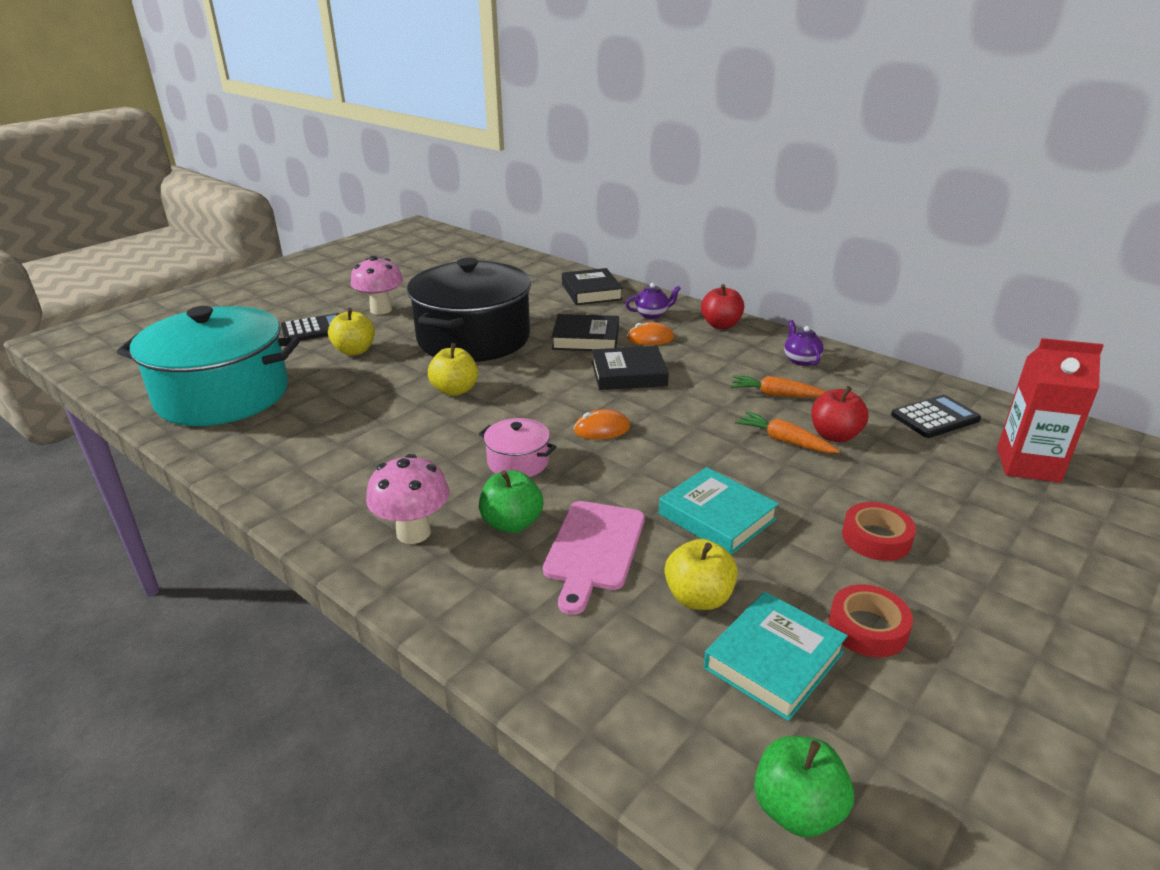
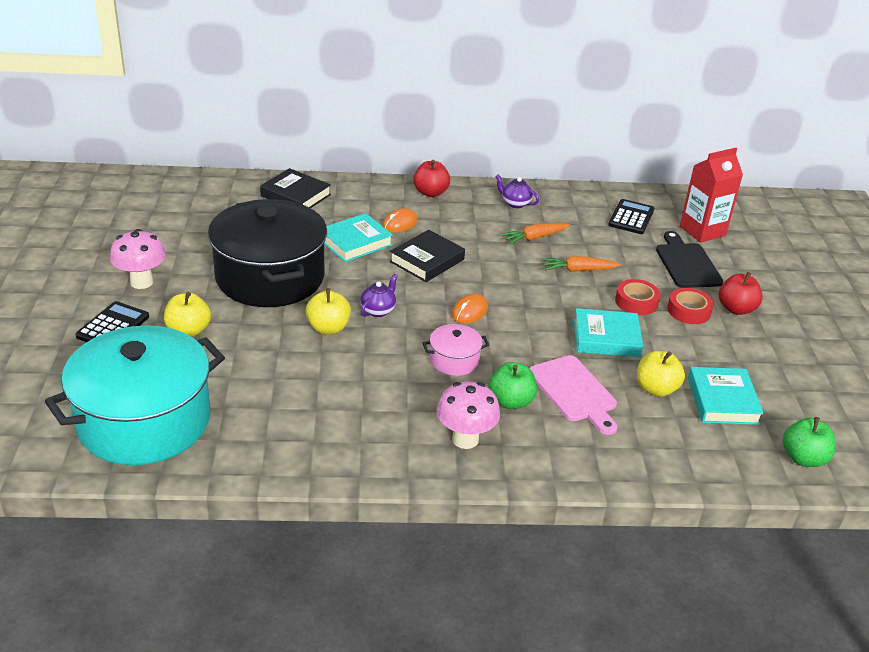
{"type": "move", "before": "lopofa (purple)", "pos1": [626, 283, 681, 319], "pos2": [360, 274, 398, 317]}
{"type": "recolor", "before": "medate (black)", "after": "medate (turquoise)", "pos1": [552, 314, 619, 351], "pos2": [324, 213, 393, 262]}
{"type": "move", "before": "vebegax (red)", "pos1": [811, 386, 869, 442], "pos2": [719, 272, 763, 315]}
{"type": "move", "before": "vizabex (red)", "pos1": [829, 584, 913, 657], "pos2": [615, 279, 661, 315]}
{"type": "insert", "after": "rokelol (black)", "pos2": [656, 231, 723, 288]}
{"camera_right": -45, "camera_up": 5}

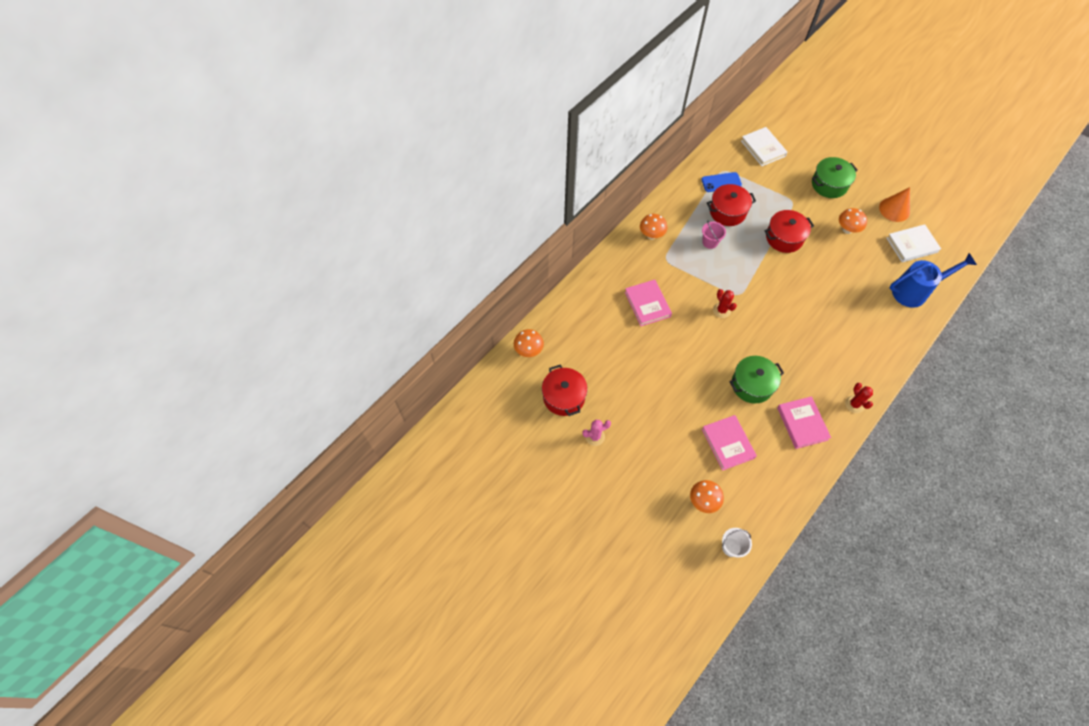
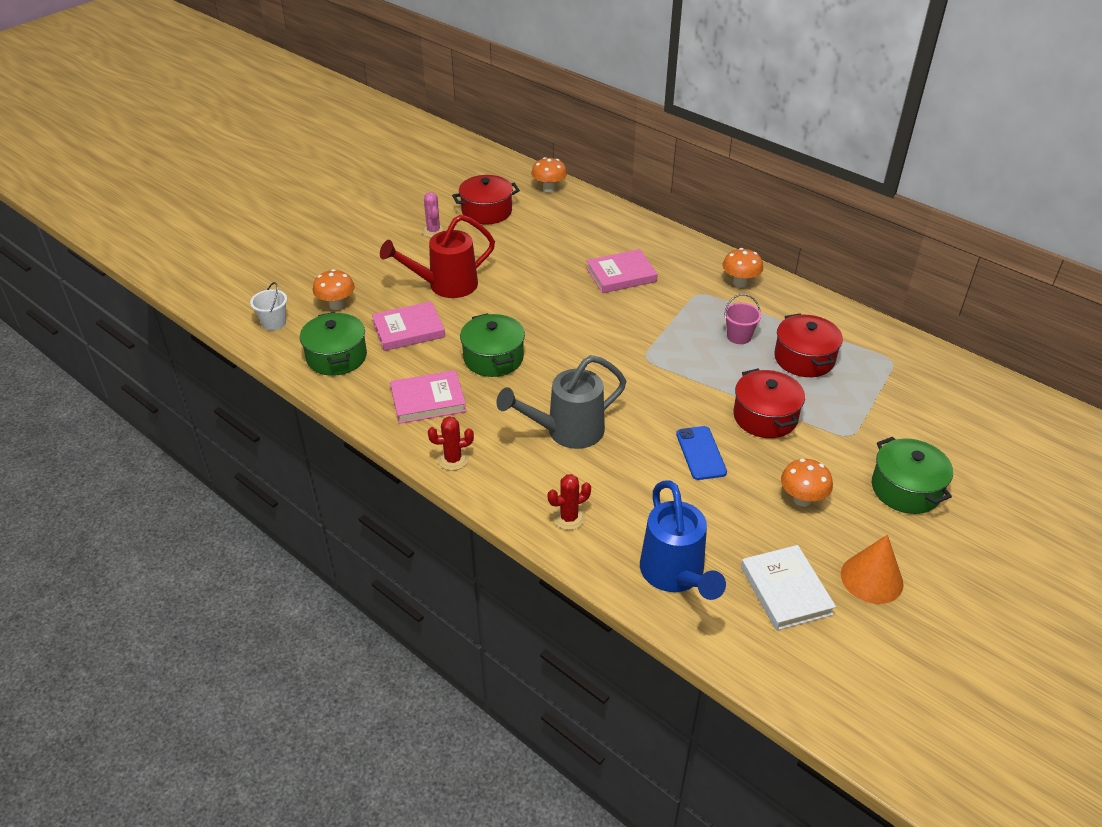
{"type": "delete", "before": "medate (white)", "pos1": [741, 127, 788, 166]}
{"type": "move", "before": "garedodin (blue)", "pos1": [701, 172, 742, 192], "pos2": [676, 426, 727, 480]}
{"type": "move", "before": "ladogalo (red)", "pos1": [713, 289, 737, 318], "pos2": [548, 474, 591, 530]}
{"type": "insert", "after": "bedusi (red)", "pos2": [380, 215, 495, 298]}
{"type": "insert", "after": "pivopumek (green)", "pos2": [300, 312, 367, 376]}
{"type": "insert", "after": "bedusi (grey)", "pos2": [496, 355, 626, 449]}
{"camera_right": 90, "camera_up": -20}

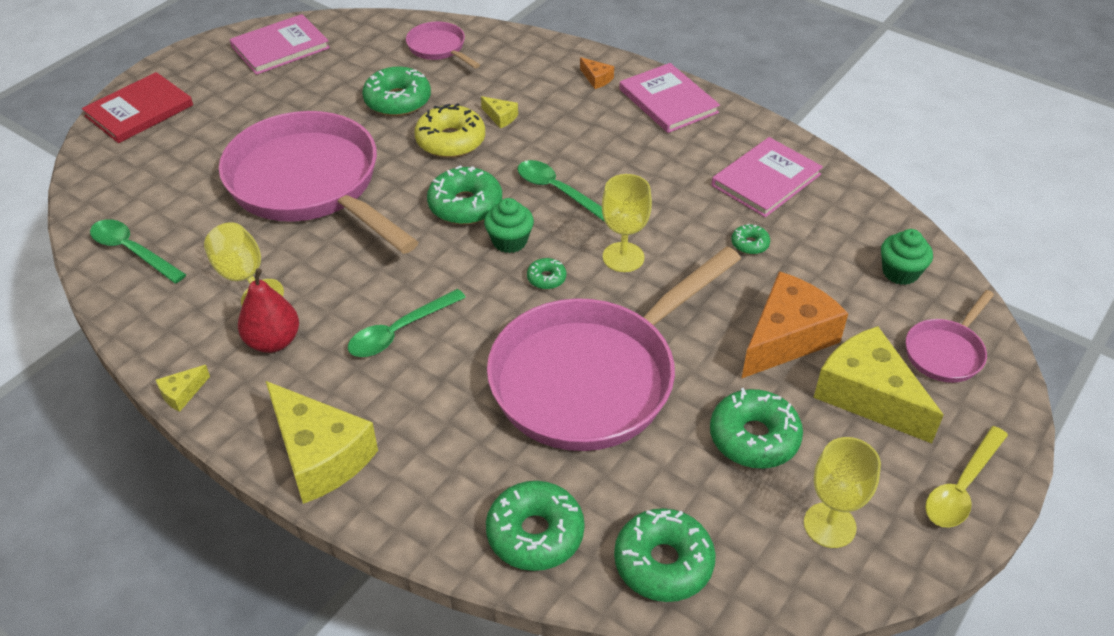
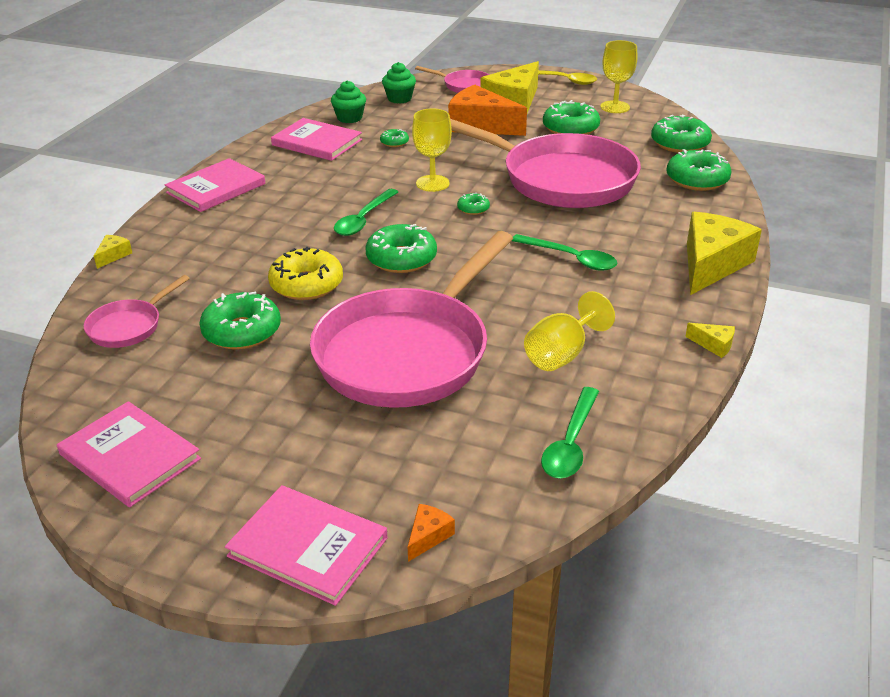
{"type": "move", "before": "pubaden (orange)", "pos1": [580, 57, 614, 89], "pos2": [408, 504, 455, 562]}
{"type": "recolor", "before": "medate (red)", "after": "medate (pink)", "pos1": [82, 72, 193, 143], "pos2": [225, 485, 388, 606]}
{"type": "move", "before": "pubaden (yellow)", "pos1": [481, 96, 518, 128], "pos2": [94, 235, 132, 269]}
{"type": "move", "before": "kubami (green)", "pos1": [484, 198, 534, 253], "pos2": [331, 80, 366, 123]}
{"type": "delete", "before": "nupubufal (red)", "pos1": [238, 268, 299, 353]}
{"camera_right": -105, "camera_up": -10}

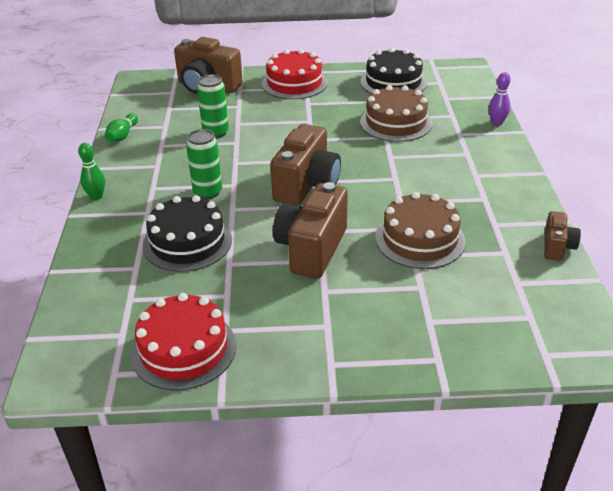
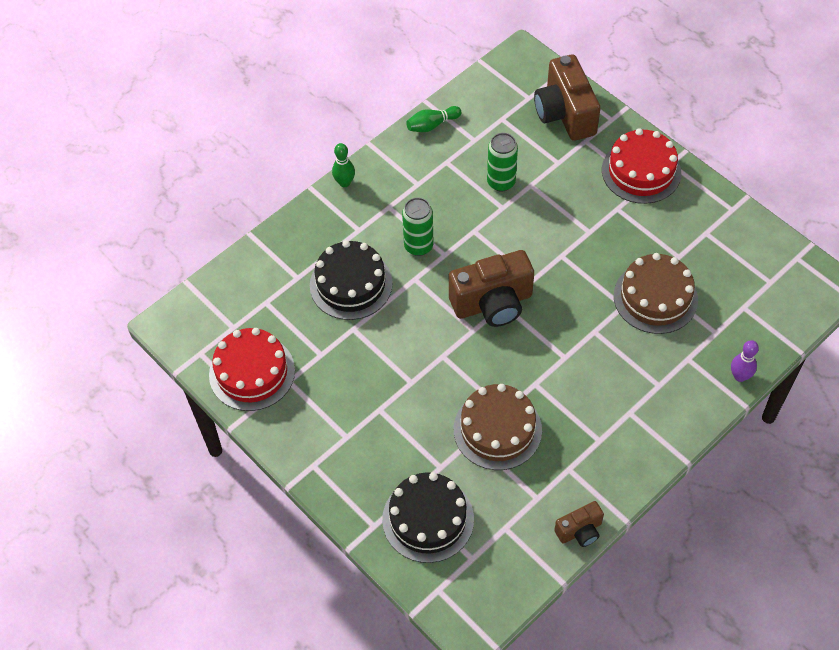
{"type": "move", "before": "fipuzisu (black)", "pos1": [360, 48, 427, 94], "pos2": [382, 472, 474, 563]}
{"type": "delete", "before": "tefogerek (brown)", "pos1": [273, 182, 348, 279]}
{"camera_right": 50, "camera_up": 20}

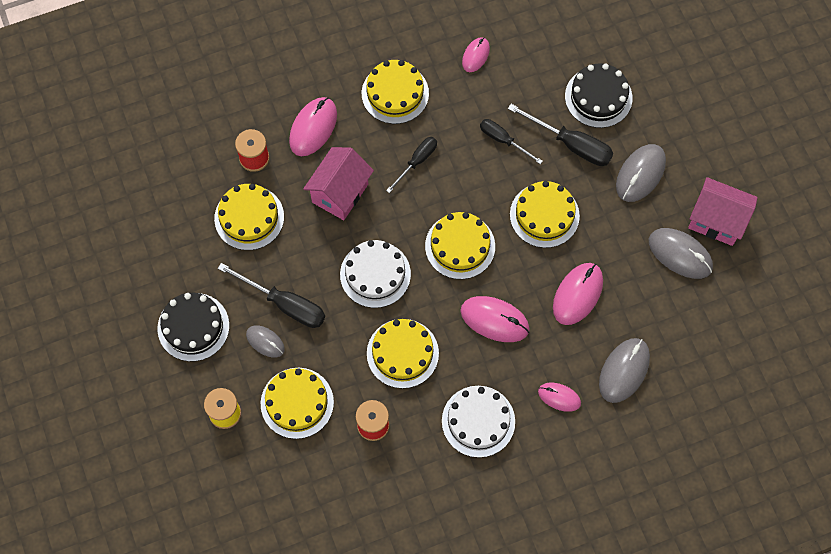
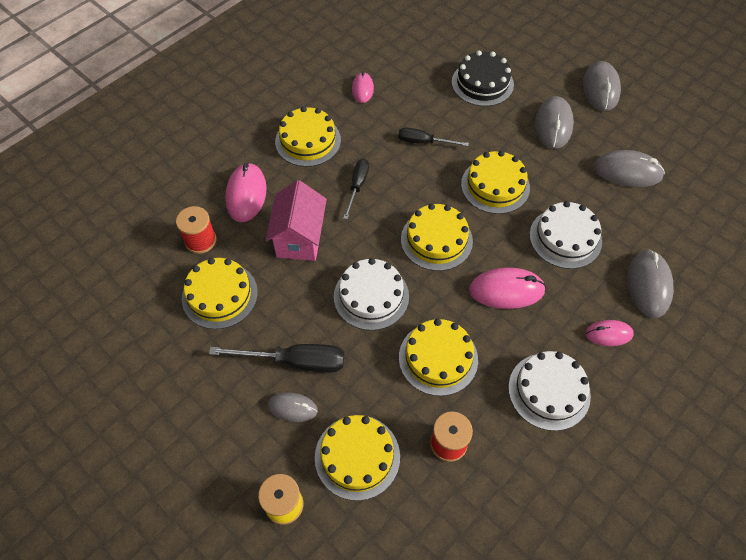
{"type": "delete", "before": "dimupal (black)", "pos1": [508, 104, 613, 166]}
{"type": "delete", "before": "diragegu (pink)", "pos1": [688, 177, 758, 246]}
{"type": "replace", "before": "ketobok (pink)", "after": "fipuzisu (white)", "pos1": [553, 263, 603, 325], "pos2": [530, 201, 602, 269]}
{"type": "delete", "before": "fipuzisu (black)", "pos1": [157, 293, 229, 362]}
{"type": "insert", "after": "ketobok (grey)", "pos2": [583, 61, 621, 111]}
{"camera_right": -25, "camera_up": -10}

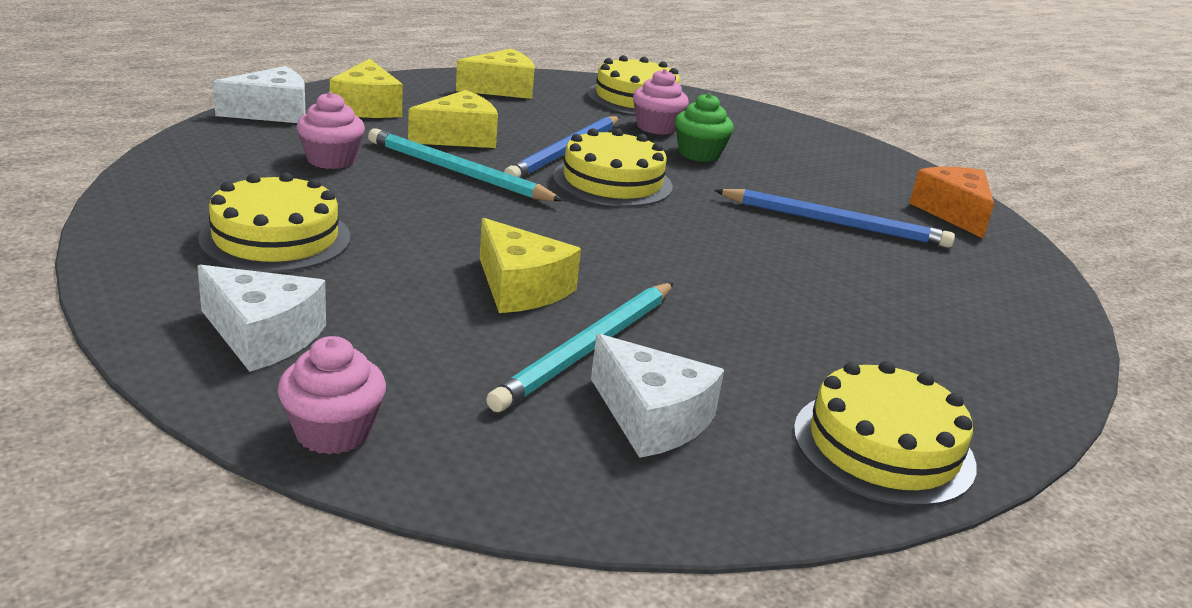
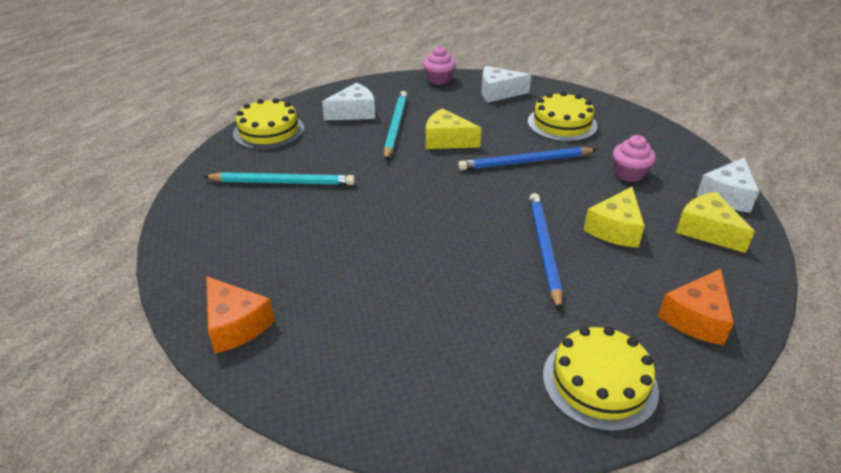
{"type": "recolor", "before": "pubaden (yellow)", "after": "pubaden (orange)", "pos1": [456, 49, 535, 99], "pos2": [658, 269, 734, 345]}
{"type": "delete", "before": "kubami (pink)", "pos1": [633, 69, 689, 135]}
{"type": "delete", "before": "kubami (green)", "pos1": [675, 93, 734, 162]}
{"type": "move", "before": "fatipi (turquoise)", "pos1": [368, 128, 563, 201], "pos2": [203, 172, 355, 185]}
{"type": "delete", "before": "fipuzisu (yellow)", "pos1": [553, 128, 673, 207]}
{"type": "move", "before": "fatipi (blue)", "pos1": [714, 189, 955, 248], "pos2": [458, 147, 597, 171]}
{"type": "rotate", "before": "pubaden (white)", "pos1": [591, 334, 724, 458], "pos2": [322, 83, 375, 120], "turn": 135}
{"camera_right": 155, "camera_up": 10}

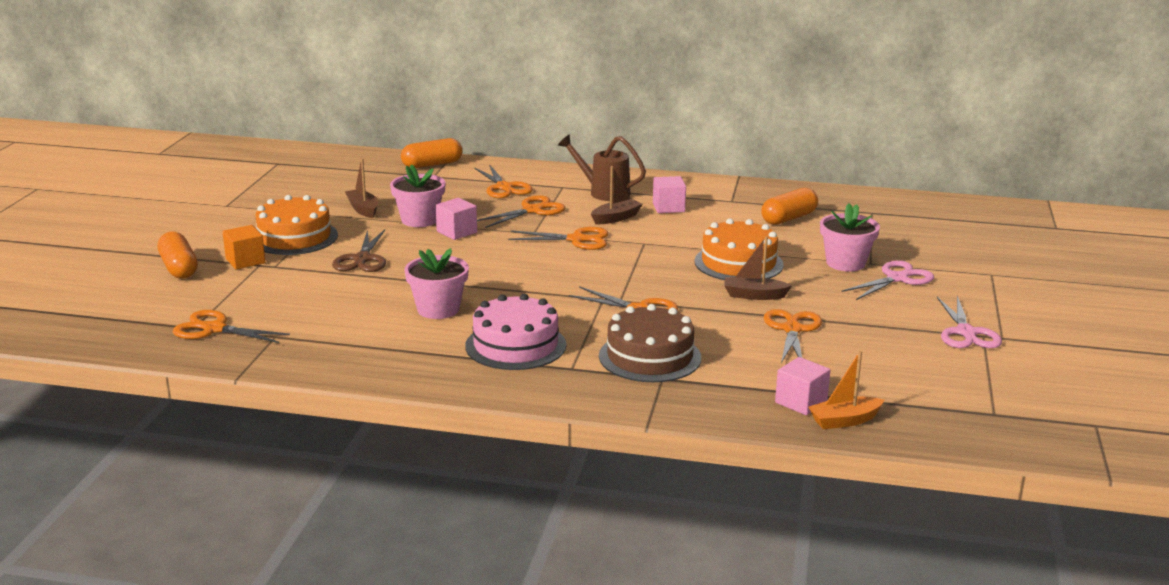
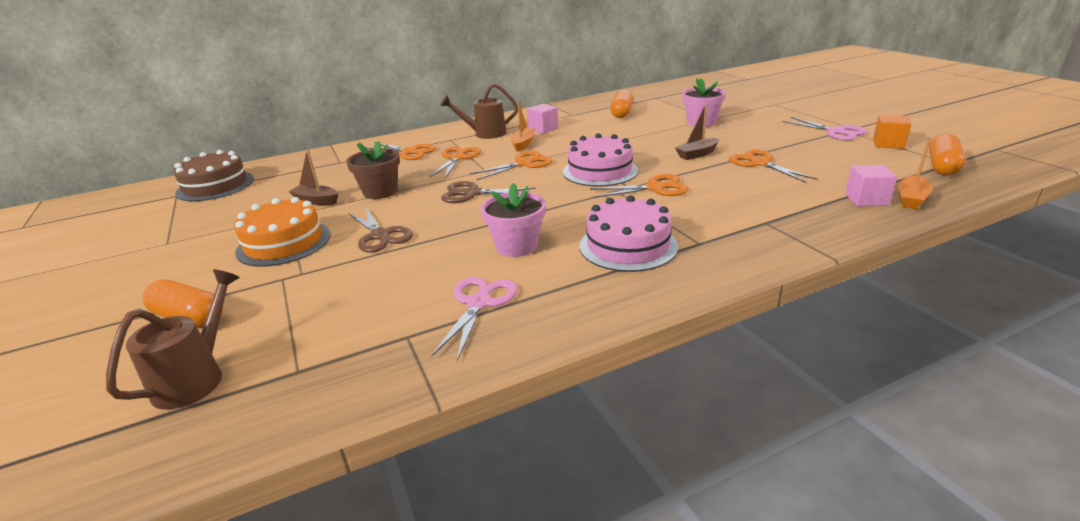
{"type": "move", "before": "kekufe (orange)", "pos1": [401, 138, 463, 168], "pos2": [929, 133, 966, 175]}
{"type": "recolor", "before": "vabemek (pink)", "after": "vabemek (brown)", "pos1": [390, 164, 446, 227], "pos2": [346, 141, 400, 199]}
{"type": "recolor", "before": "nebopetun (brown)", "after": "nebopetun (orange)", "pos1": [591, 166, 643, 224], "pos2": [511, 100, 535, 152]}
{"type": "delete", "before": "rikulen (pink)", "pos1": [436, 198, 477, 240]}
{"type": "delete", "before": "fipuzisu (orange)", "pos1": [694, 218, 784, 280]}
{"type": "move", "before": "rikulen (orange)", "pos1": [223, 225, 265, 269], "pos2": [873, 115, 911, 149]}
{"type": "move", "before": "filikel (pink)", "pos1": [841, 260, 934, 300], "pos2": [431, 277, 518, 361]}
{"type": "move", "before": "fipuzisu (brown)", "pos1": [599, 304, 701, 382], "pos2": [173, 150, 254, 201]}
{"type": "delete", "before": "filikel (orange)", "pos1": [173, 310, 290, 343]}
{"type": "insert", "after": "fipuzisu (pink)", "pos2": [563, 133, 638, 187]}
{"type": "insert", "after": "filikel (brown)", "pos2": [441, 181, 536, 203]}
{"type": "insert", "after": "bedusi (brown)", "pos2": [106, 269, 240, 410]}
{"camera_right": -35, "camera_up": 5}

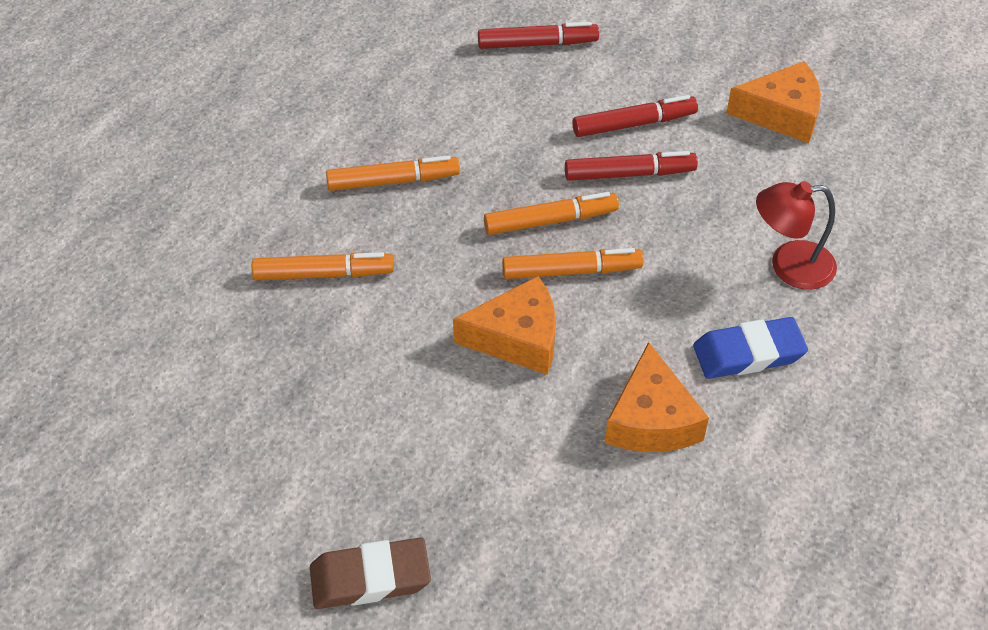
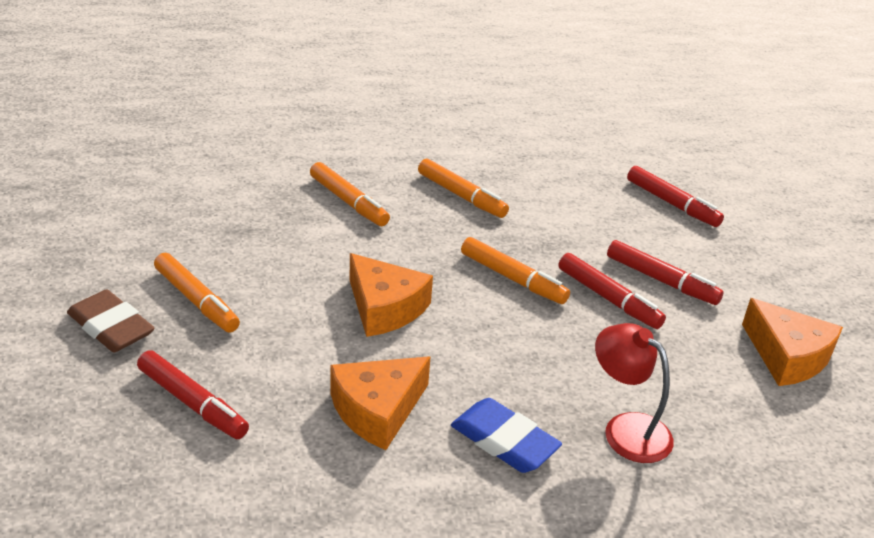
{"type": "move", "before": "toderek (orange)", "pos1": [502, 248, 644, 279], "pos2": [154, 253, 240, 333]}
{"type": "insert", "after": "toderek (red)", "pos2": [137, 350, 249, 439]}
{"camera_right": 50, "camera_up": -15}

